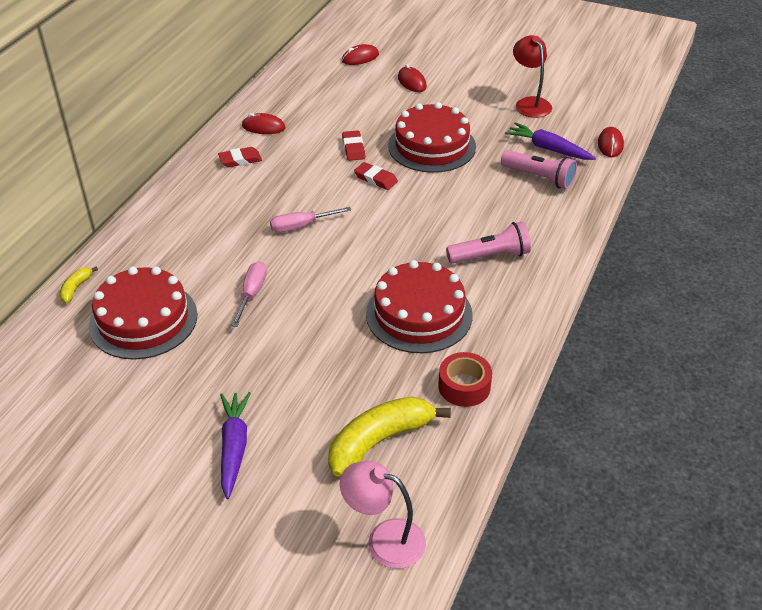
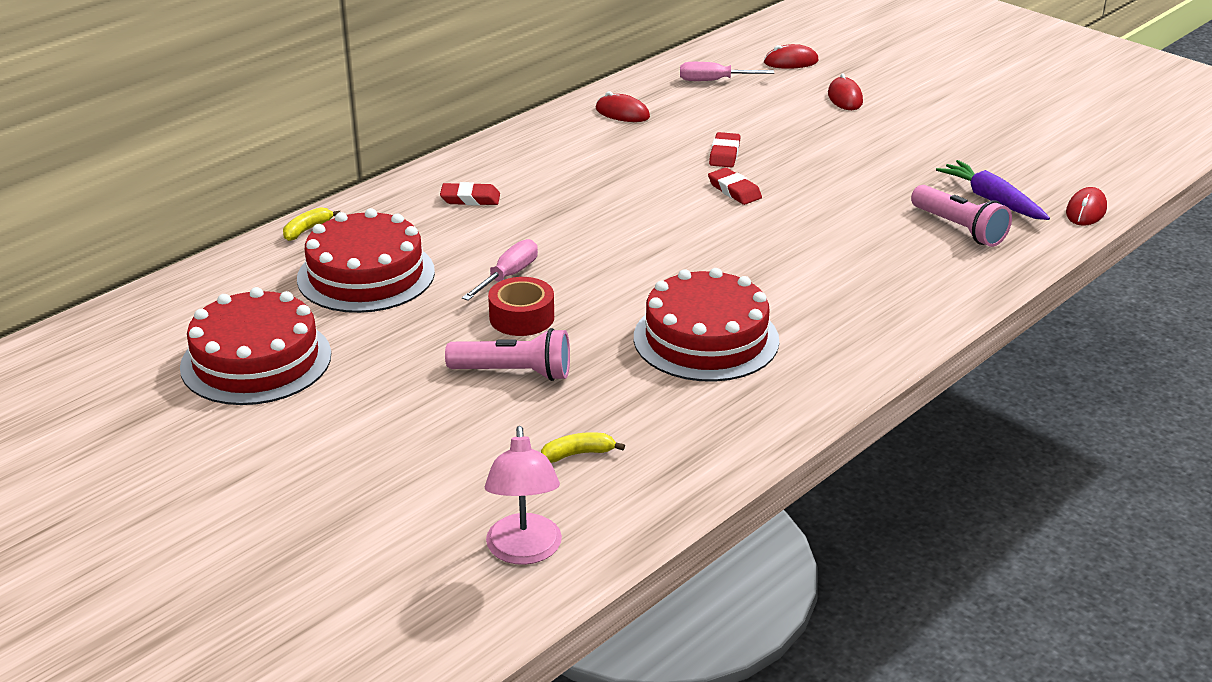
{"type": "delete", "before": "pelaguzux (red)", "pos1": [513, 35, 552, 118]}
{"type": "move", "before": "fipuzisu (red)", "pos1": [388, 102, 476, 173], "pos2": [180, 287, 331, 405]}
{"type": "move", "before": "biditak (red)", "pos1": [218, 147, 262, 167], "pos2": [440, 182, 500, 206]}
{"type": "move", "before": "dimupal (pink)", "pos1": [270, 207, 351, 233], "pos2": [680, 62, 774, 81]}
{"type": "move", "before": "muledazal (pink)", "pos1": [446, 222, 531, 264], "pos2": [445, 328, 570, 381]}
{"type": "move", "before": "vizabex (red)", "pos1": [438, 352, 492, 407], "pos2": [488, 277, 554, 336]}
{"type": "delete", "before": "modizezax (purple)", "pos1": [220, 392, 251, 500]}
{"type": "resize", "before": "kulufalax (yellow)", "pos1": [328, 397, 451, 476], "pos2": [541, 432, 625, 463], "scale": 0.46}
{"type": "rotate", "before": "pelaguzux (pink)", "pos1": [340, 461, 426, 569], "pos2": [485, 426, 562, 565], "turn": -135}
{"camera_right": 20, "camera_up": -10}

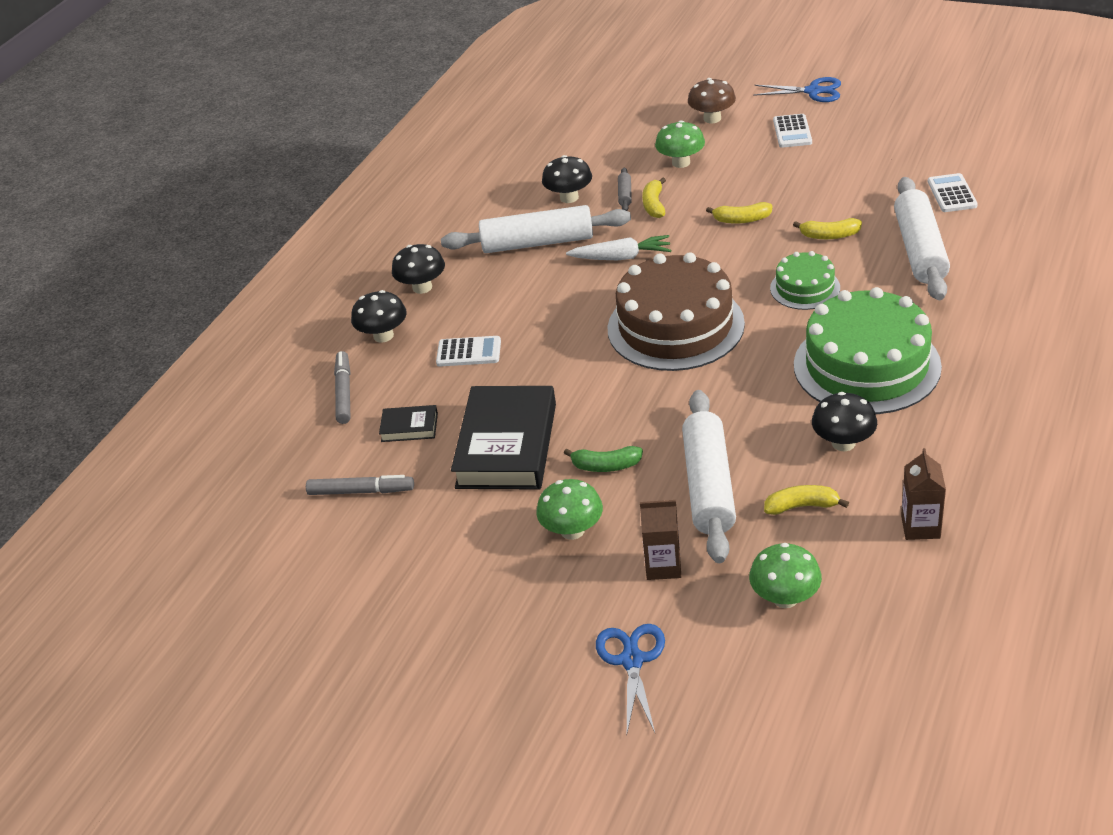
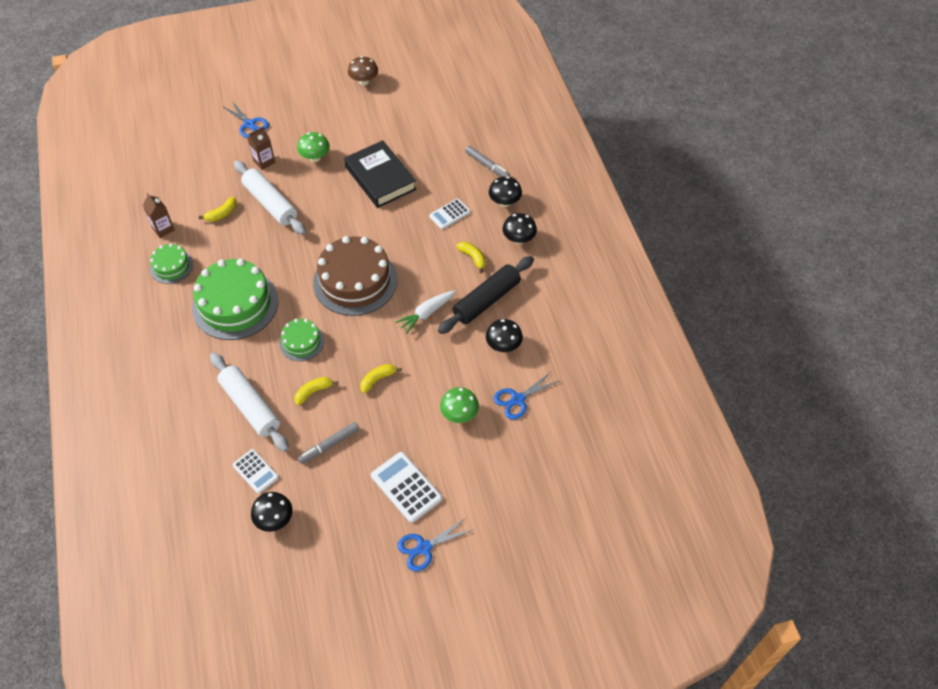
{"type": "move", "before": "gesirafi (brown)", "pos1": [688, 78, 736, 123], "pos2": [348, 56, 378, 85]}
{"type": "resize", "before": "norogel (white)", "pos1": [773, 114, 812, 148], "pos2": [371, 452, 442, 523], "scale": 1.54}
{"type": "delete", "before": "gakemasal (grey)", "pos1": [618, 168, 632, 211]}
{"type": "move", "before": "kulufalax (yellow)", "pos1": [642, 178, 666, 218], "pos2": [456, 242, 486, 273]}
{"type": "recolor", "before": "gakemasal (white)", "after": "gakemasal (black)", "pos1": [441, 205, 631, 253], "pos2": [438, 256, 534, 334]}
{"type": "move", "before": "gesirafi (black)", "pos1": [812, 392, 877, 451], "pos2": [251, 492, 293, 532]}
{"type": "delete", "before": "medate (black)", "pos1": [379, 405, 438, 442]}
{"type": "delete", "before": "kulufalax (green)", "pos1": [564, 446, 643, 472]}
{"type": "move", "before": "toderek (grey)", "pos1": [306, 475, 414, 495], "pos2": [298, 422, 359, 464]}
{"type": "delete", "before": "gesirafi (green)", "pos1": [749, 543, 822, 608]}
{"type": "insert", "after": "fipuzisu (green)", "pos2": [150, 243, 193, 284]}
{"type": "insert", "after": "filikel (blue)", "pos2": [494, 371, 561, 420]}
{"camera_right": 135, "camera_up": 15}

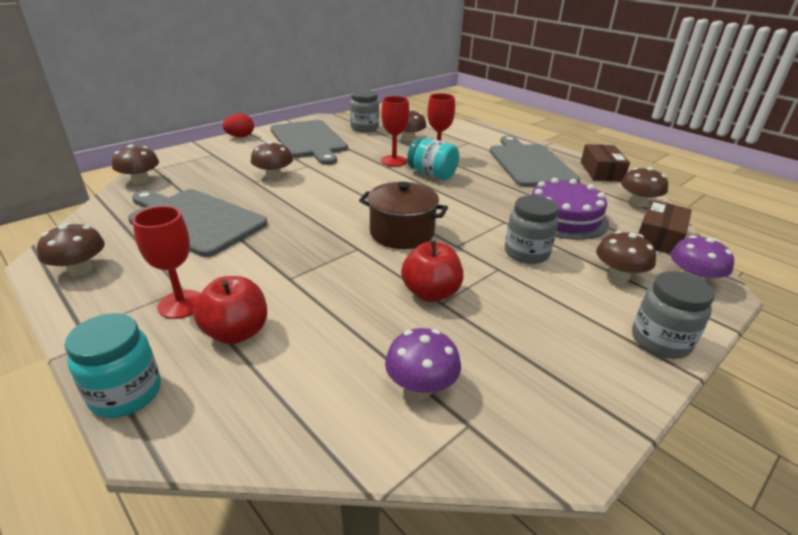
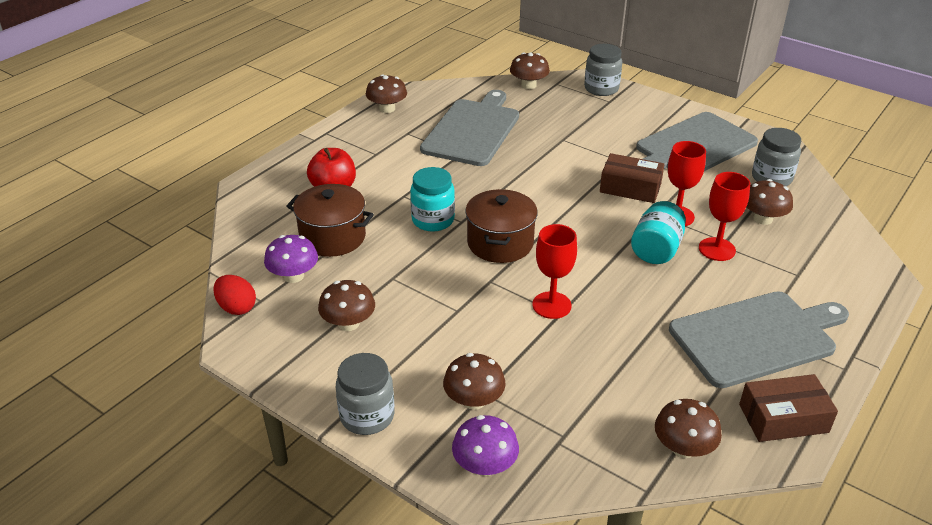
{"type": "move", "before": "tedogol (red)", "pos1": [223, 113, 254, 137], "pos2": [213, 275, 256, 315]}
{"type": "move", "before": "gesirafi (brown)", "pos1": [251, 141, 293, 180], "pos2": [318, 280, 375, 331]}
{"type": "delete", "before": "fipuzisu (purple)", "pos1": [532, 178, 609, 240]}
{"type": "move", "before": "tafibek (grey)", "pos1": [505, 195, 558, 264], "pos2": [584, 44, 622, 96]}
{"type": "move", "before": "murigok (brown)", "pos1": [638, 200, 692, 254], "pos2": [600, 153, 665, 203]}
{"type": "move", "before": "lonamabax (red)", "pos1": [132, 206, 201, 319], "pos2": [533, 224, 577, 319]}
{"type": "delete", "before": "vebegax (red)", "pos1": [401, 241, 463, 302]}
{"type": "move", "before": "tafibek (turquoise)", "pos1": [64, 313, 161, 418], "pos2": [410, 167, 455, 232]}
{"type": "insert", "after": "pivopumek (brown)", "pos2": [286, 184, 374, 257]}
{"camera_right": 80, "camera_up": 5}

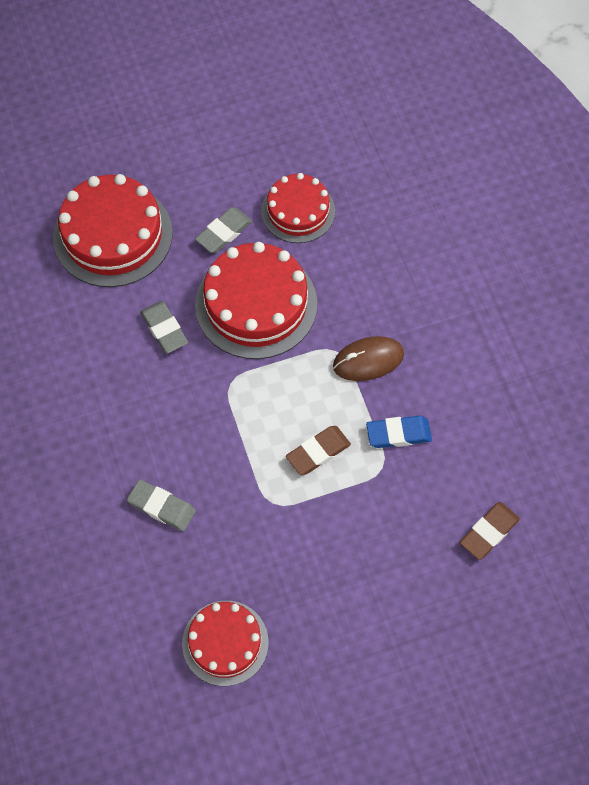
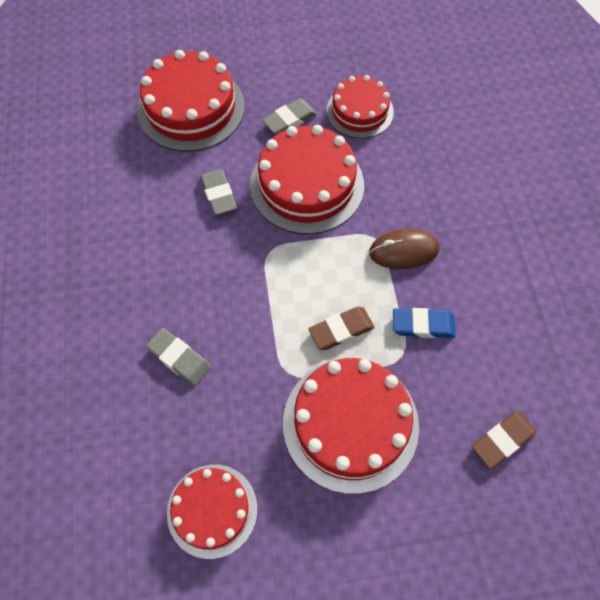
{"type": "insert", "after": "fipuzisu (red)", "pos2": [283, 358, 419, 494]}
{"camera_right": 10, "camera_up": 0}

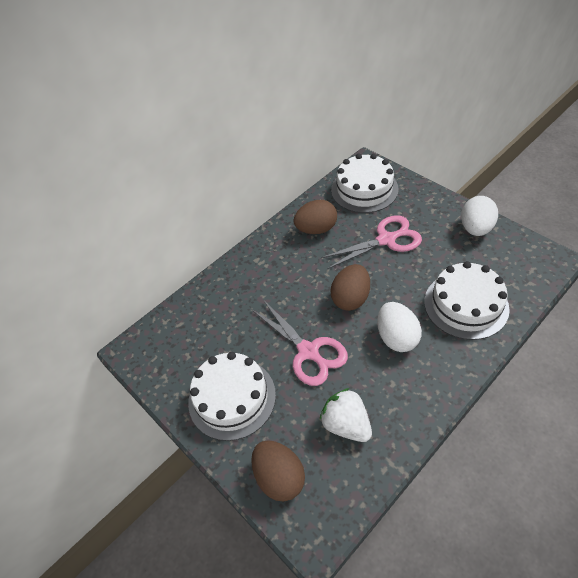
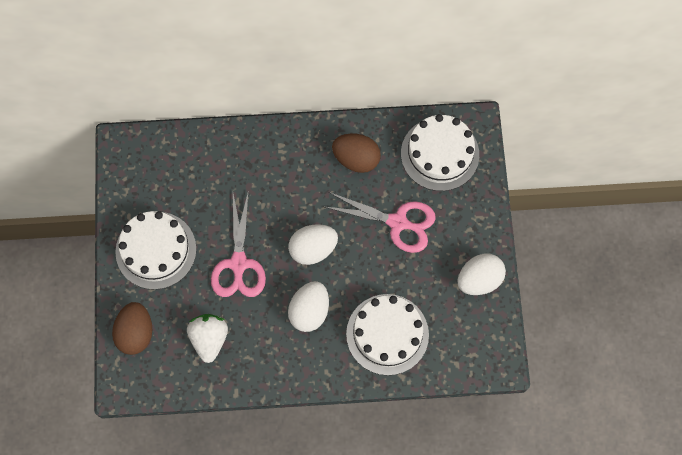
{"type": "recolor", "before": "tedogol (brown)", "after": "tedogol (white)", "pos1": [330, 264, 370, 311], "pos2": [288, 224, 338, 265]}
{"camera_right": 35, "camera_up": 20}

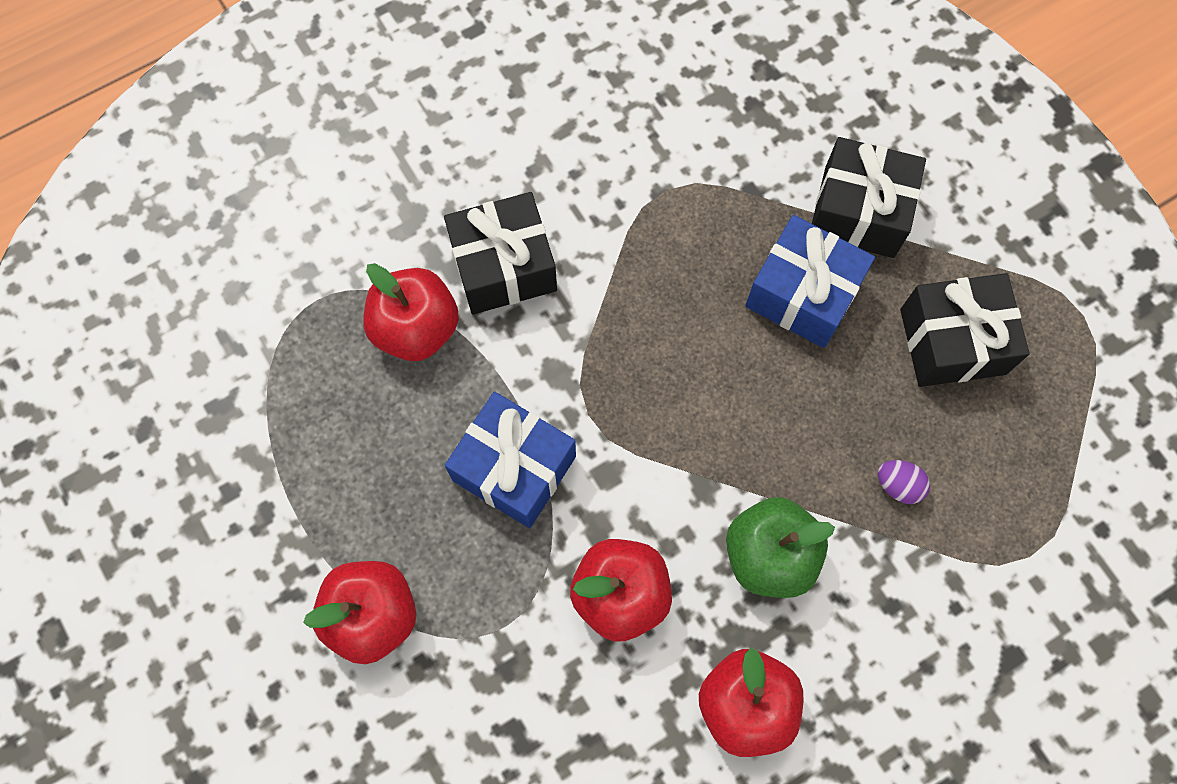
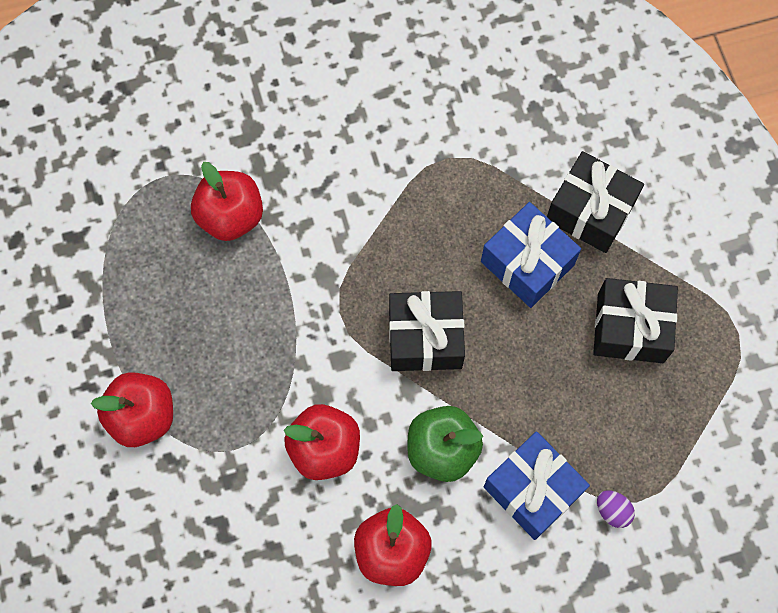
{"type": "move", "before": "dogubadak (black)", "pos1": [444, 192, 557, 314], "pos2": [389, 291, 465, 371]}
{"type": "move", "before": "dogubadak (blue)", "pos1": [445, 392, 576, 528], "pos2": [484, 431, 590, 540]}
{"type": "move", "before": "tedogol (purple)", "pos1": [878, 460, 930, 504], "pos2": [597, 490, 635, 528]}
{"camera_right": 15, "camera_up": 0}

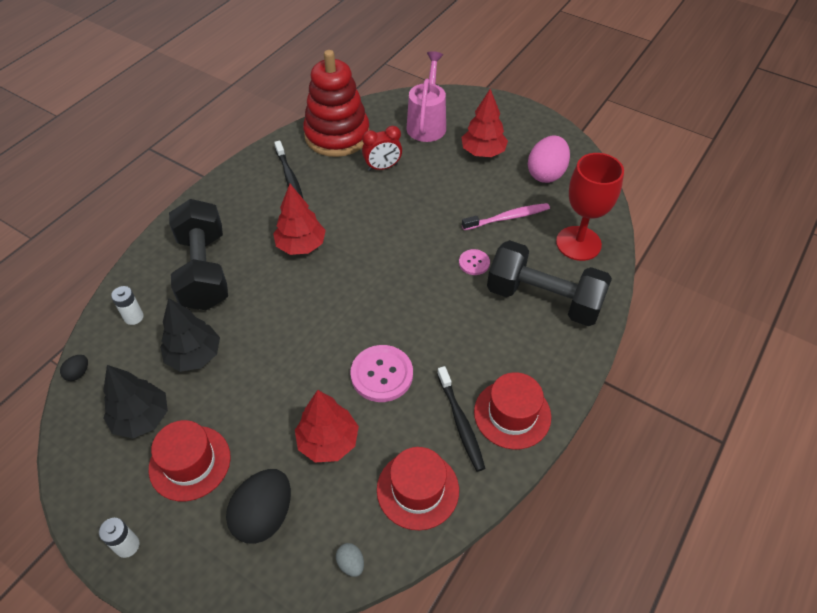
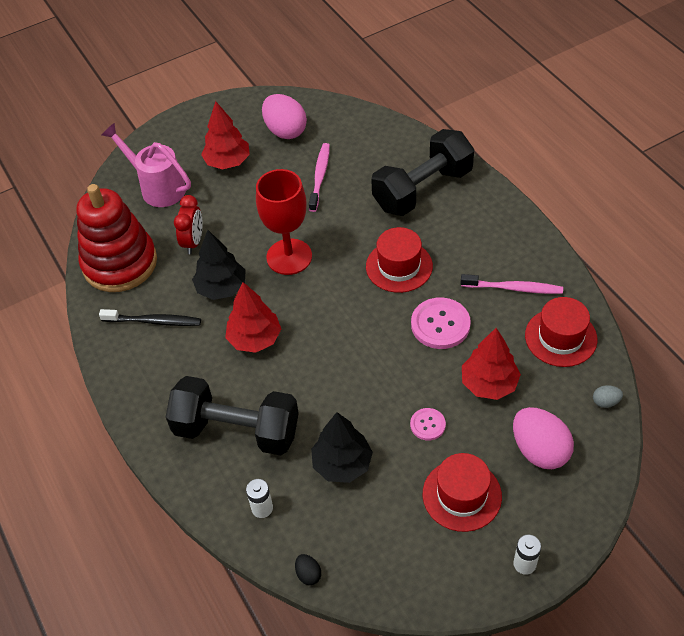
{"type": "move", "before": "lonamabax (red)", "pos1": [556, 153, 624, 261], "pos2": [256, 169, 312, 275]}
{"type": "move", "before": "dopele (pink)", "pos1": [459, 249, 490, 275], "pos2": [410, 408, 446, 441]}
{"type": "move", "before": "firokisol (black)", "pos1": [103, 365, 168, 439], "pos2": [192, 230, 246, 300]}
{"type": "recolor", "before": "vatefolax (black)", "after": "vatefolax (pink)", "pos1": [437, 366, 486, 472], "pos2": [461, 274, 563, 294]}
{"type": "move", "before": "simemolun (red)", "pos1": [474, 372, 551, 449], "pos2": [366, 227, 433, 293]}
{"type": "recolor", "before": "tedogol (black)", "after": "tedogol (pink)", "pos1": [226, 469, 291, 544], "pos2": [513, 407, 574, 469]}
{"camera_right": -60, "camera_up": 0}

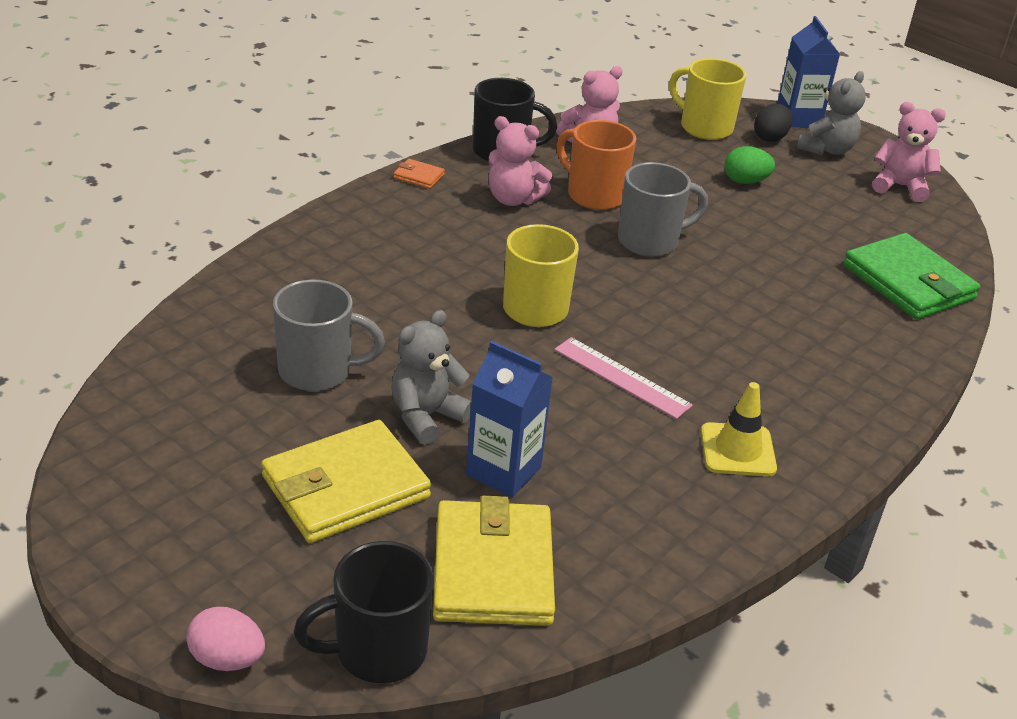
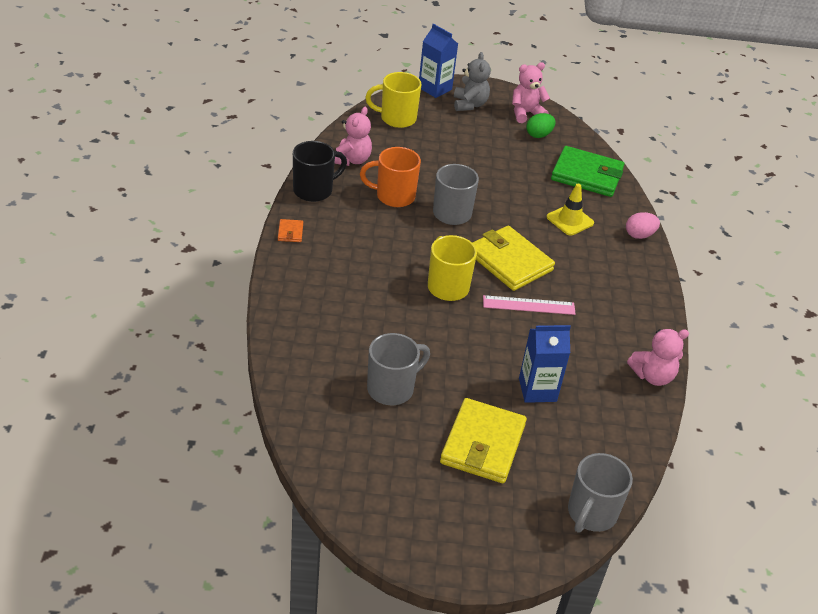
{"type": "delete", "before": "tedogol (black)", "pos1": [754, 104, 793, 142]}
{"type": "move", "before": "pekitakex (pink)", "pos1": [489, 116, 552, 206], "pos2": [627, 329, 689, 386]}
{"type": "move", "before": "tedogol (green)", "pos1": [724, 146, 775, 184], "pos2": [526, 113, 556, 138]}
{"type": "rotate", "before": "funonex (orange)", "pos1": [394, 159, 445, 189], "pos2": [278, 219, 303, 242], "turn": -75}
{"type": "delete", "before": "pekitakex (grey)", "pos1": [391, 310, 471, 445]}
{"type": "move", "before": "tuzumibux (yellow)", "pos1": [701, 382, 777, 476], "pos2": [547, 184, 594, 236]}
{"type": "move", "before": "funonex (yellow)", "pos1": [433, 496, 555, 626], "pos2": [472, 226, 555, 291]}
{"type": "recolor", "before": "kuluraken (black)", "after": "kuluraken (grey)", "pos1": [293, 541, 434, 683], "pos2": [568, 453, 633, 533]}
{"type": "move", "before": "tedogol (pink)", "pos1": [186, 607, 265, 671], "pos2": [626, 212, 660, 239]}
{"camera_right": -40, "camera_up": 5}

